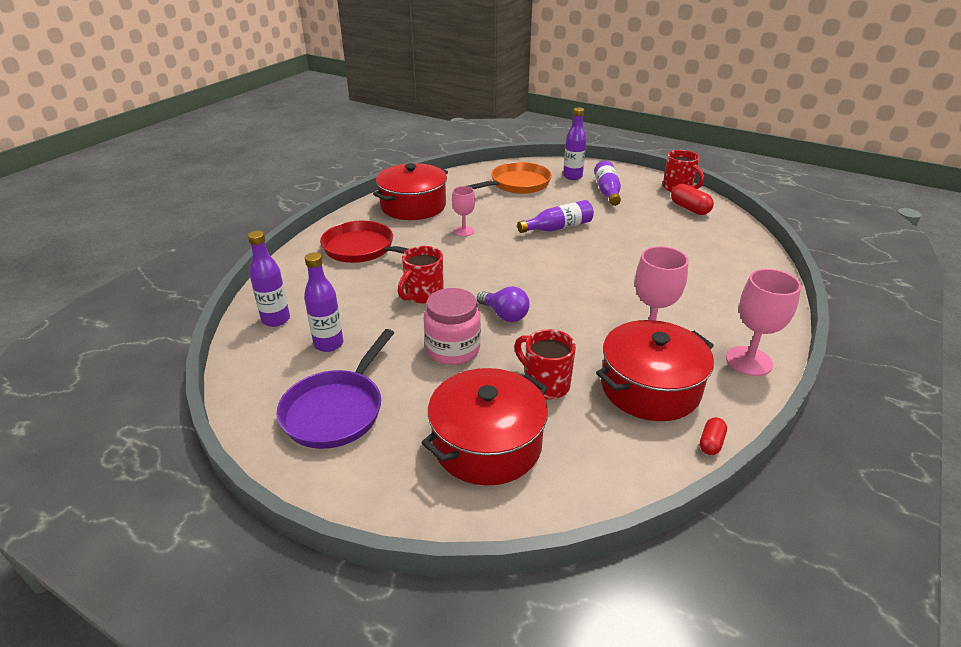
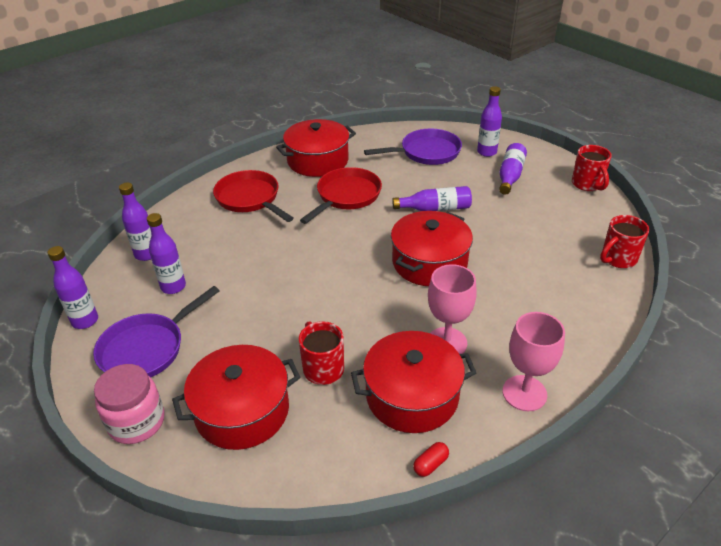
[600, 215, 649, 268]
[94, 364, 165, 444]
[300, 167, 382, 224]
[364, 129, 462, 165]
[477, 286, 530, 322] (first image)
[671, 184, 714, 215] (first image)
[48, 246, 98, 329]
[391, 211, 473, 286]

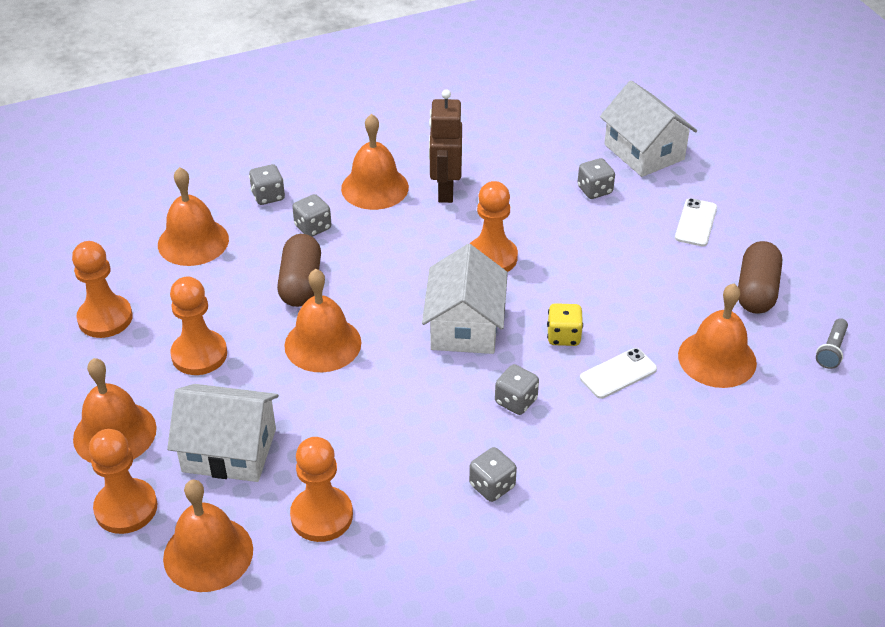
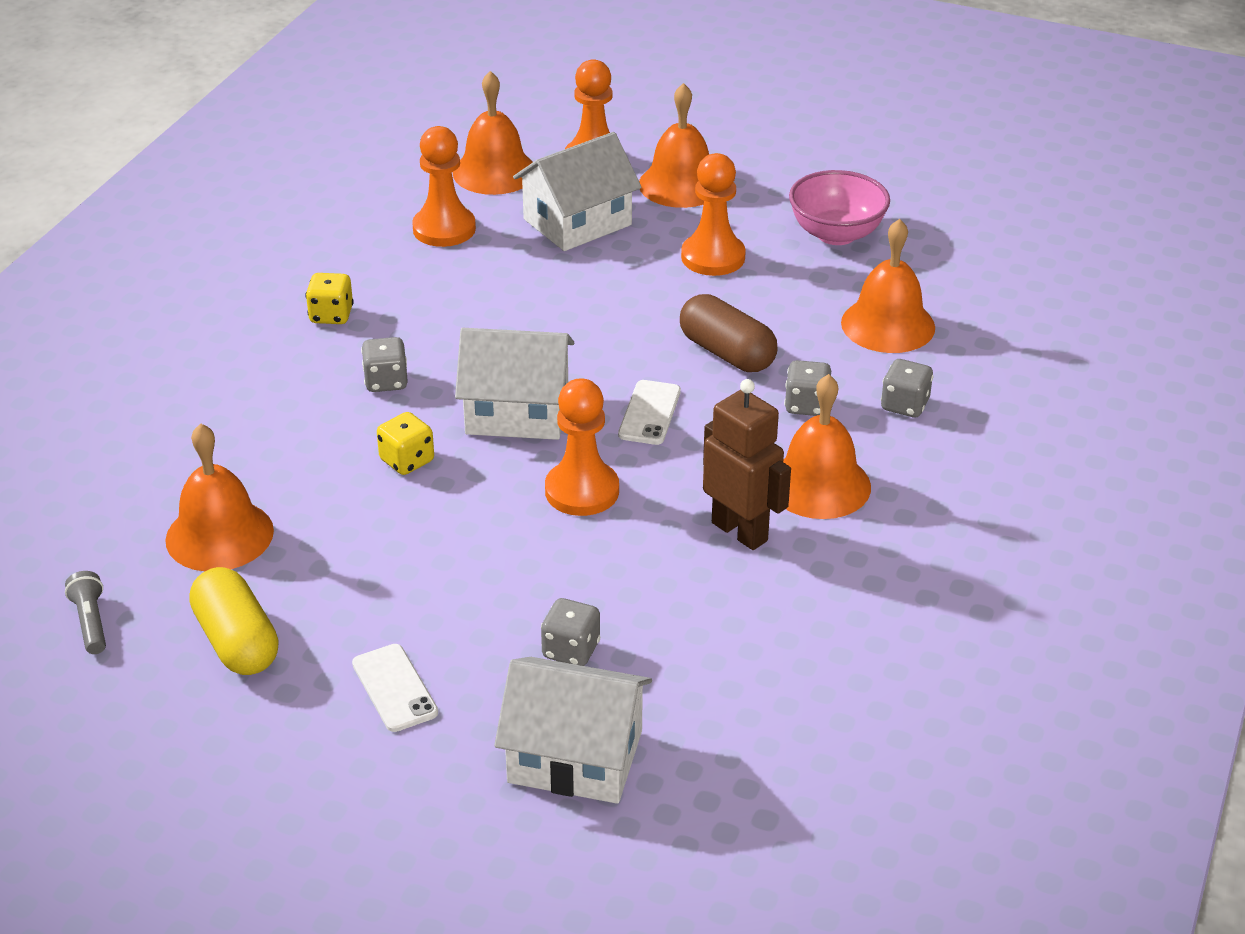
[789, 170, 890, 245]
[284, 269, 362, 372] (first image)
[455, 328, 574, 440]
[305, 273, 354, 324]
[618, 380, 681, 445]
[189, 567, 279, 675]

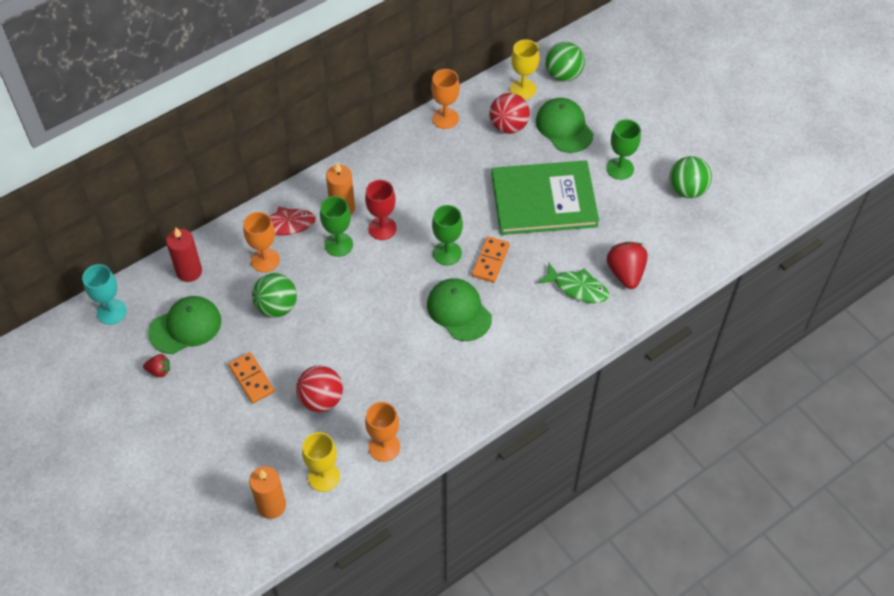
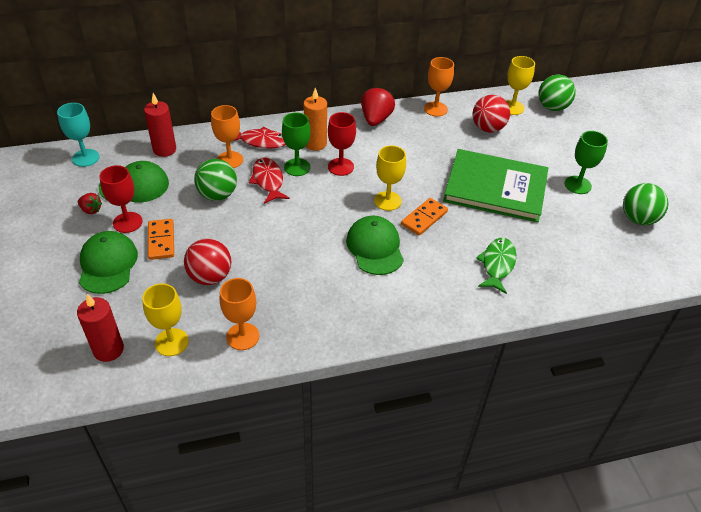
[77, 294, 124, 362]
[374, 146, 406, 211]
[79, 231, 138, 294]
[476, 238, 516, 294]
[361, 87, 395, 126]
[99, 165, 143, 233]
[249, 158, 290, 204]

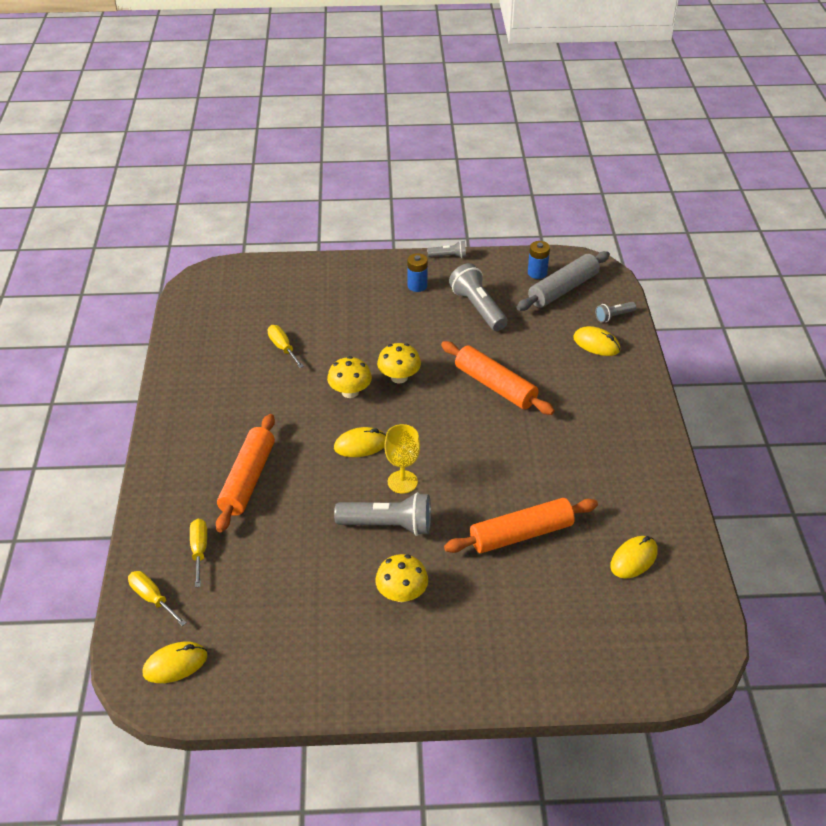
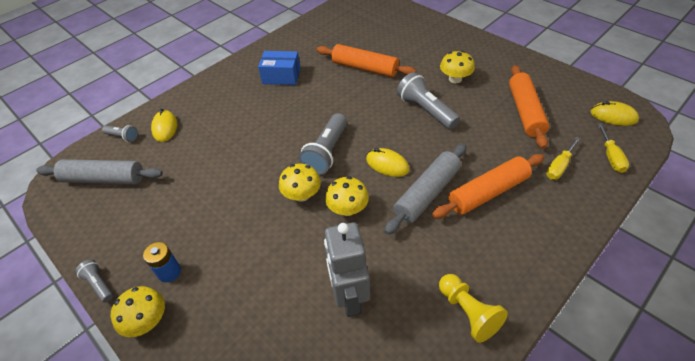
[324, 222, 370, 317]
[384, 424, 420, 494] (first image)
[509, 65, 549, 149]
[299, 113, 347, 175]
[528, 241, 550, 279] (first image)
[610, 536, 658, 579] (first image)
[111, 286, 165, 337]
[258, 51, 300, 85]
[384, 144, 467, 235]
[439, 274, 508, 343]

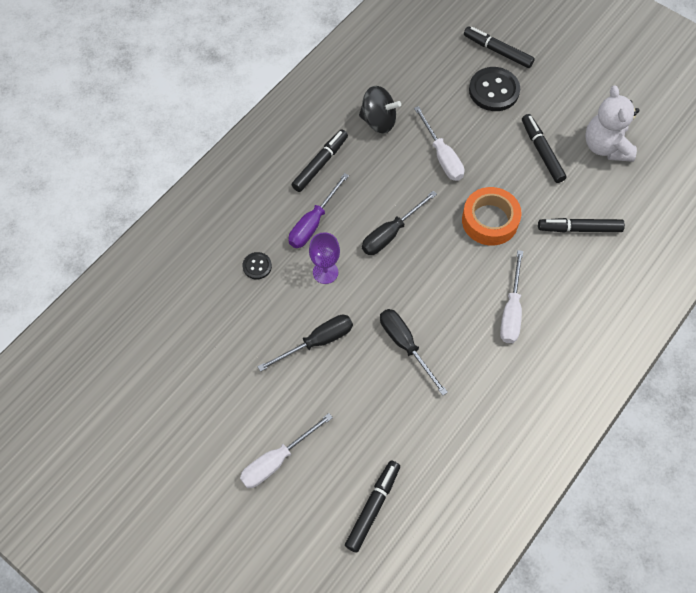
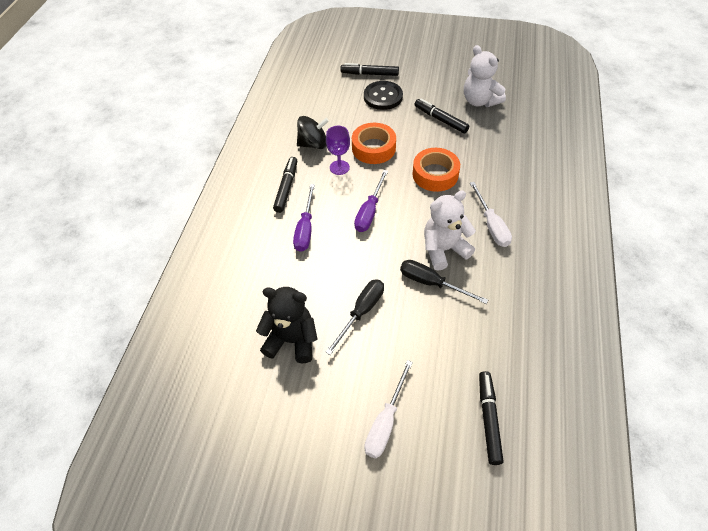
[243, 252, 272, 280] (first image)
[326, 126, 350, 175]
[354, 170, 388, 232]
[352, 123, 396, 164]
[538, 218, 625, 233] (first image)
[256, 287, 317, 363]
[424, 190, 476, 271]

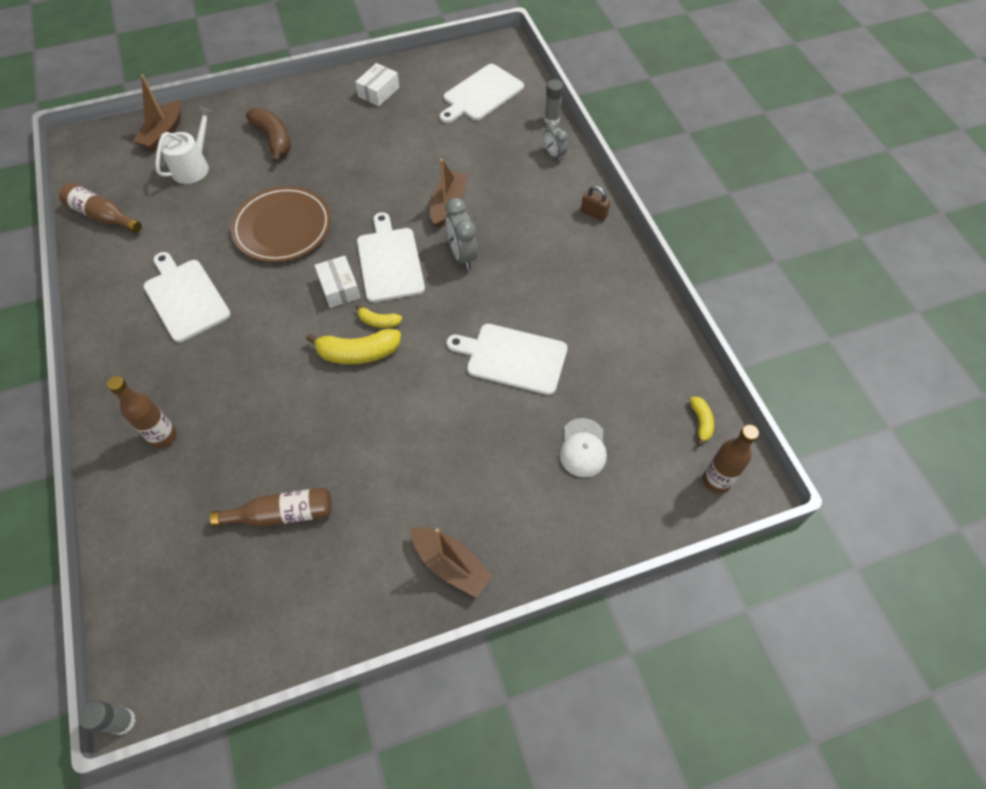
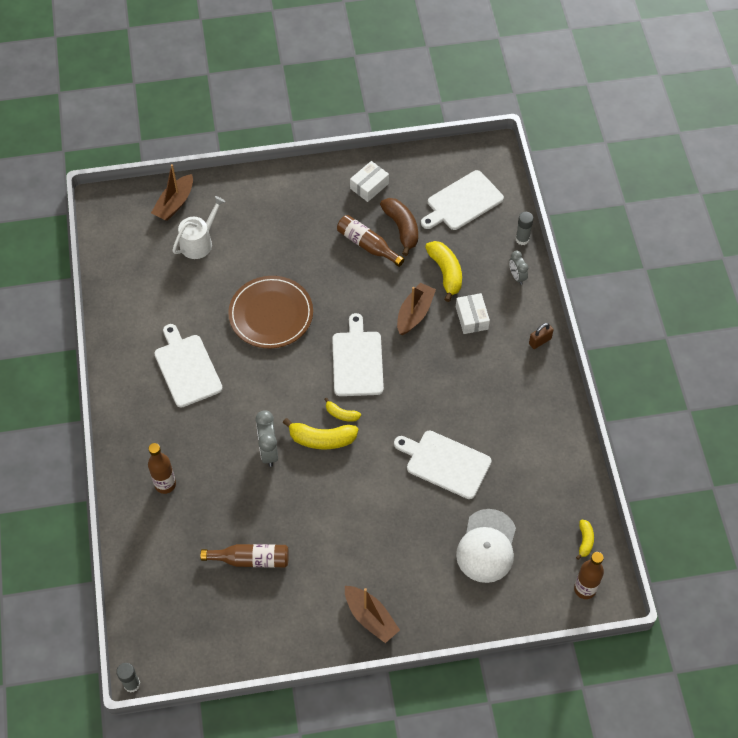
[337, 215, 404, 267]
[380, 198, 418, 256]
[456, 293, 490, 334]
[255, 410, 278, 467]
[456, 509, 516, 583]
[529, 323, 554, 349]
[425, 241, 462, 302]

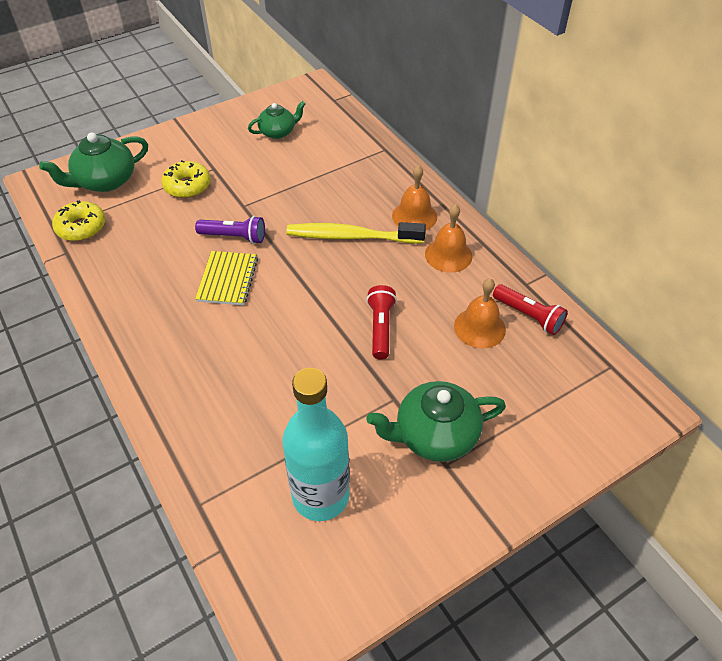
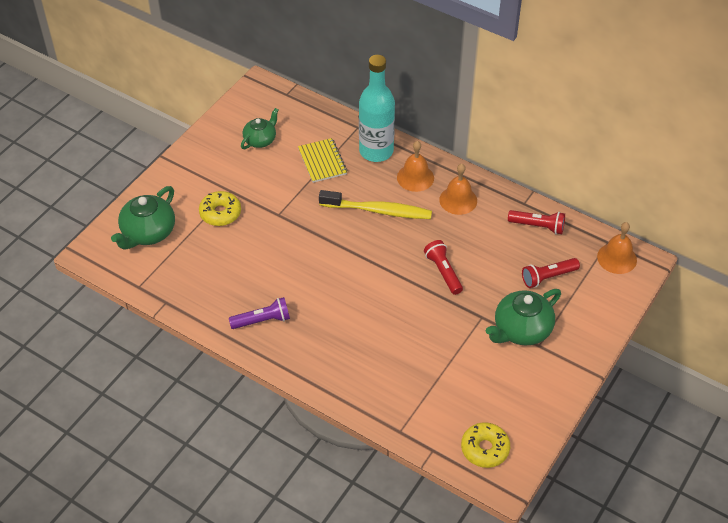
[461, 422, 510, 468]
[229, 297, 290, 329]
[298, 138, 347, 183]
[359, 55, 395, 162]
[319, 190, 432, 219]
[597, 222, 637, 274]
[522, 258, 580, 288]

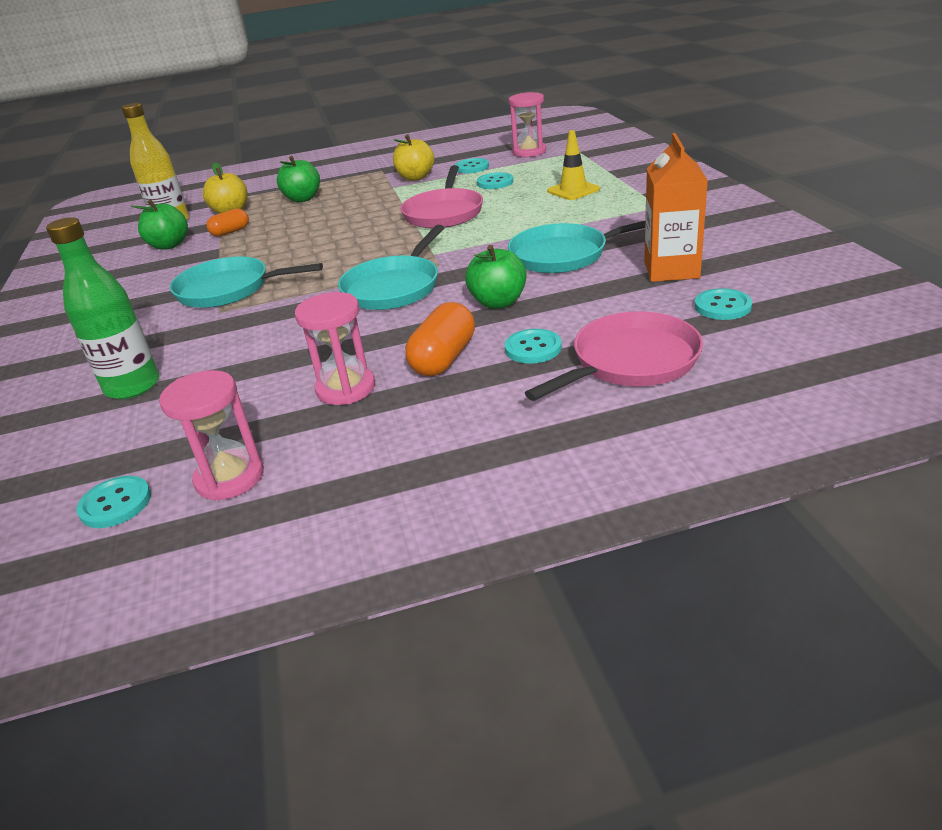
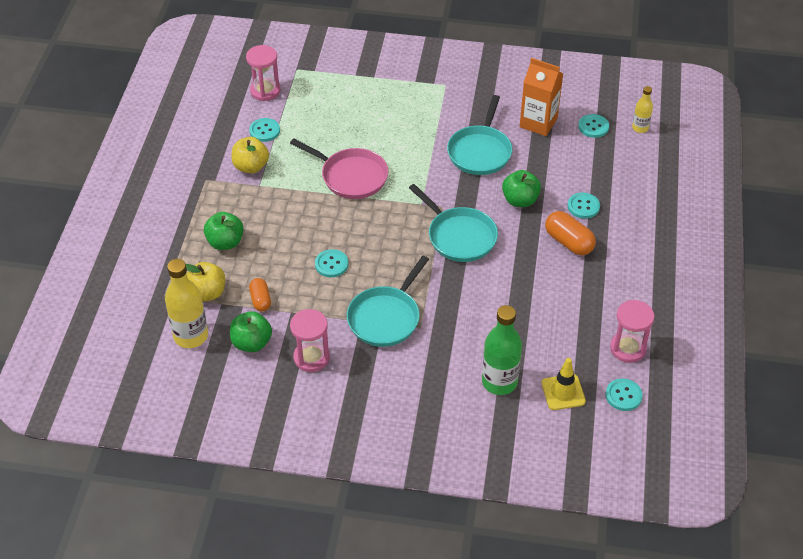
[290, 309, 330, 372]
[315, 249, 348, 277]
[525, 311, 703, 401] (first image)
[541, 358, 586, 410]
[632, 86, 653, 133]

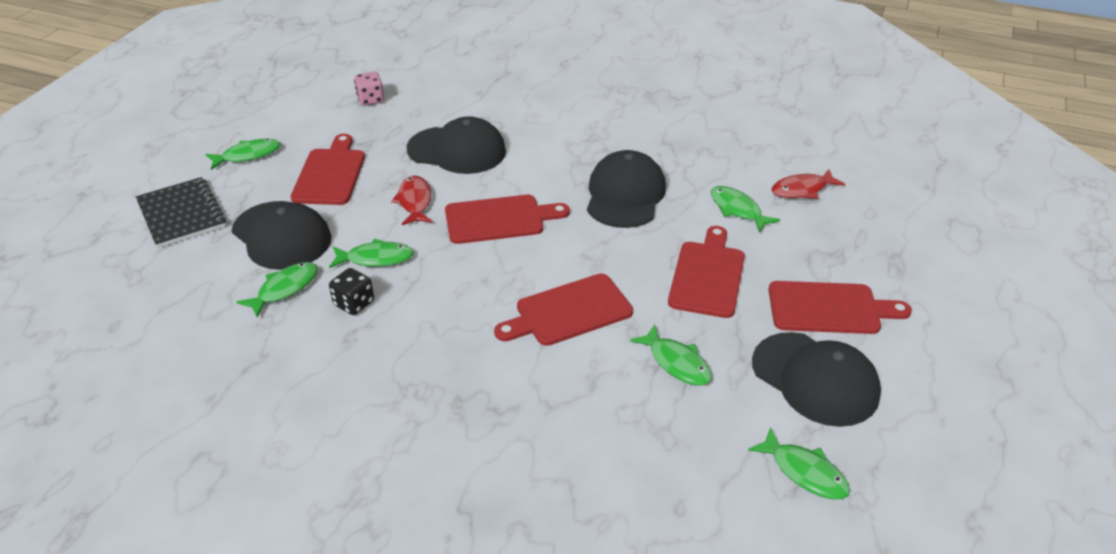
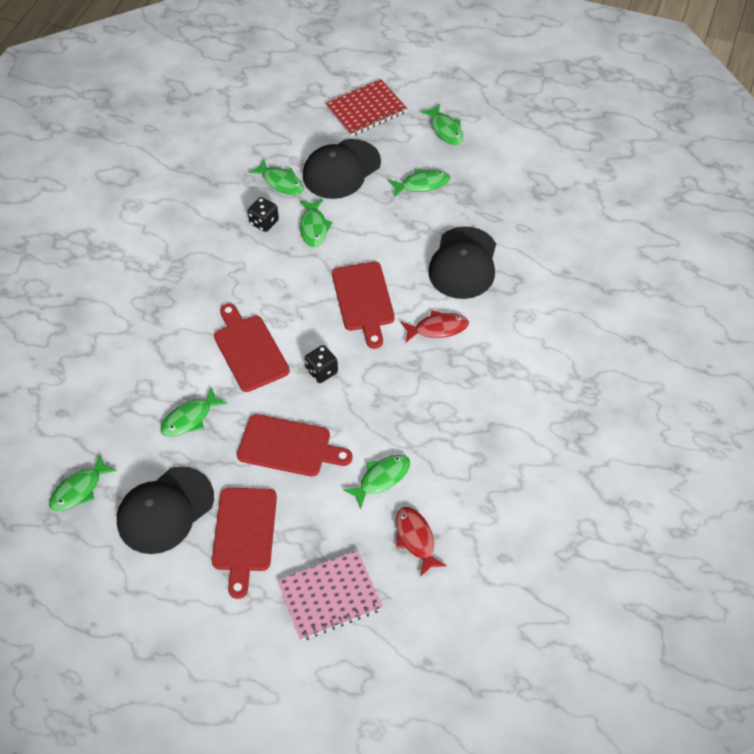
[326, 79, 407, 136]
[388, 169, 450, 197]
[354, 72, 384, 106] (first image)
[401, 310, 469, 343]
[587, 150, 666, 228] (first image)
[278, 550, 382, 641]
[305, 345, 338, 383]

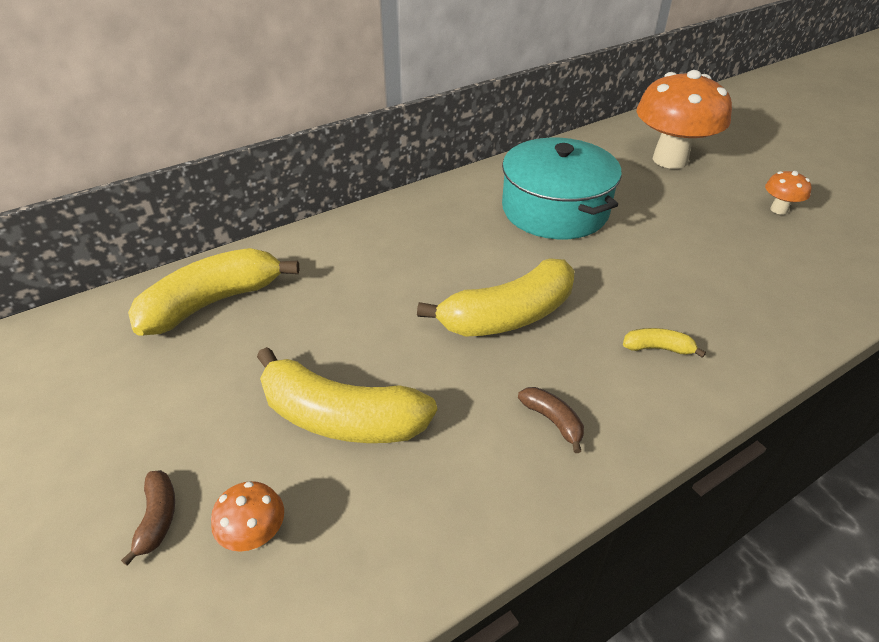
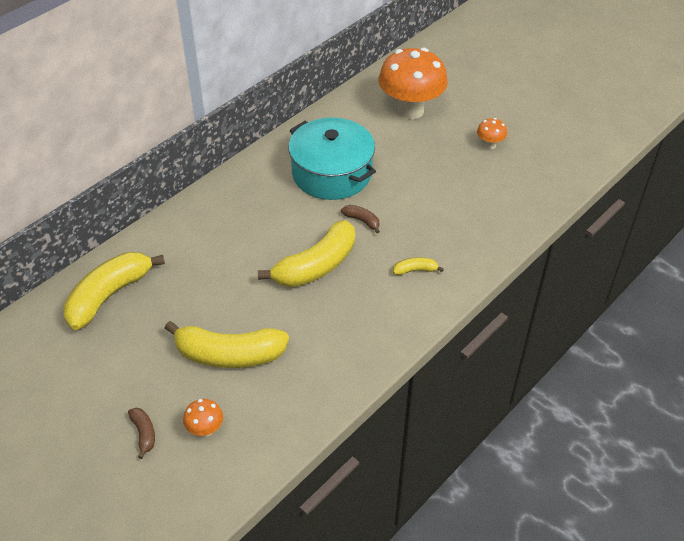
[341, 205, 380, 233]

